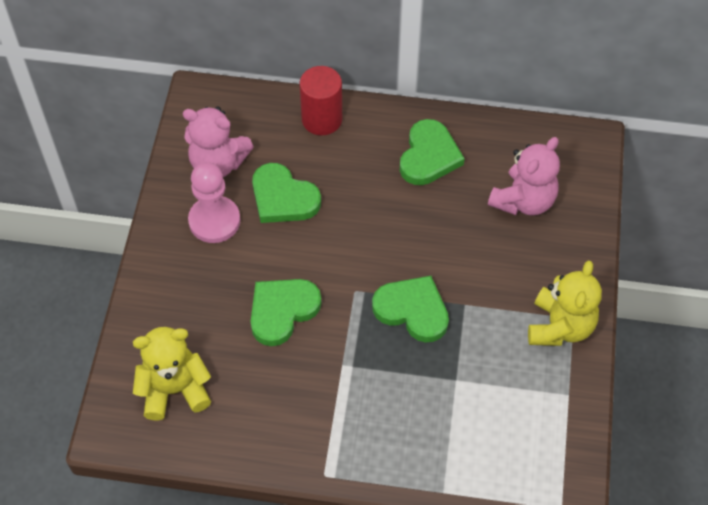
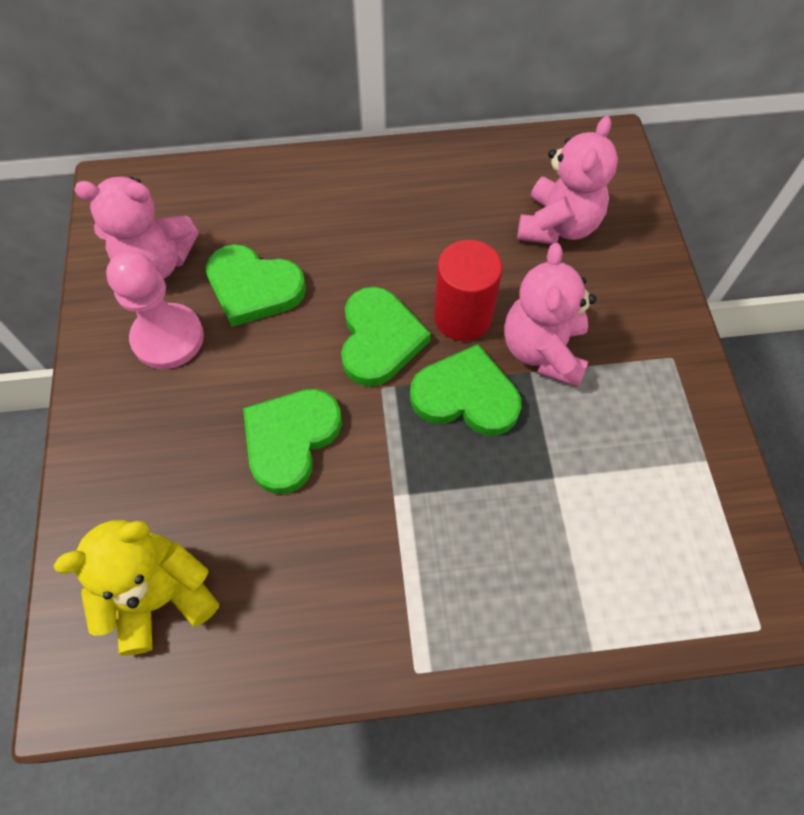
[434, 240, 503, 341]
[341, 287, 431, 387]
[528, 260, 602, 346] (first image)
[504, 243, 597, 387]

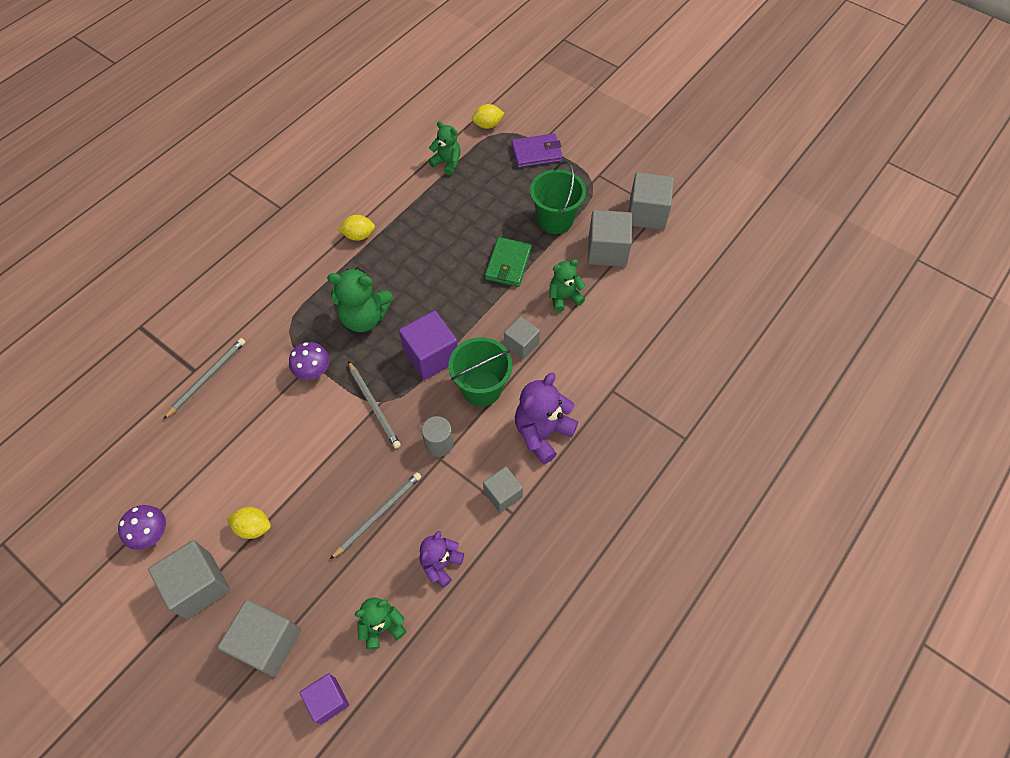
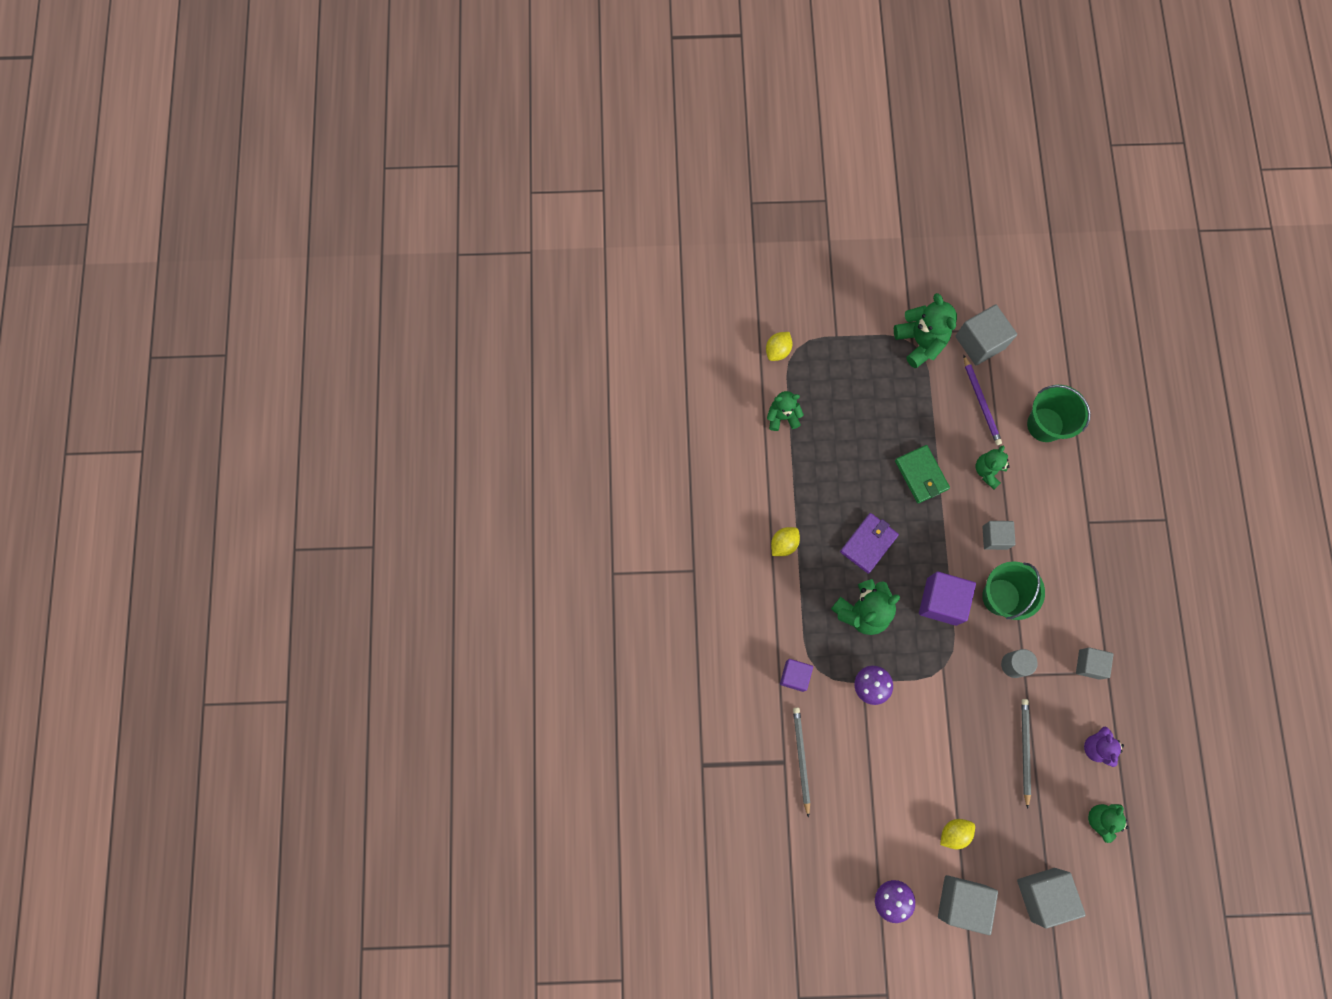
[780, 659, 813, 692]
[348, 361, 401, 449] (first image)
[840, 513, 899, 574]
[515, 373, 578, 464] (first image)
[1027, 385, 1091, 442]
[963, 355, 1002, 445]
[894, 293, 957, 368]

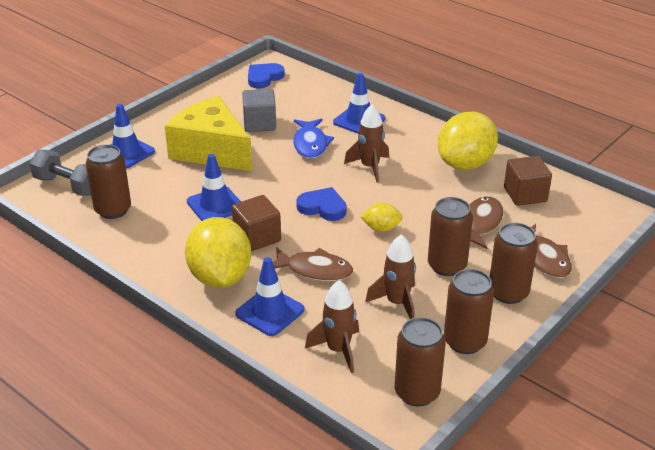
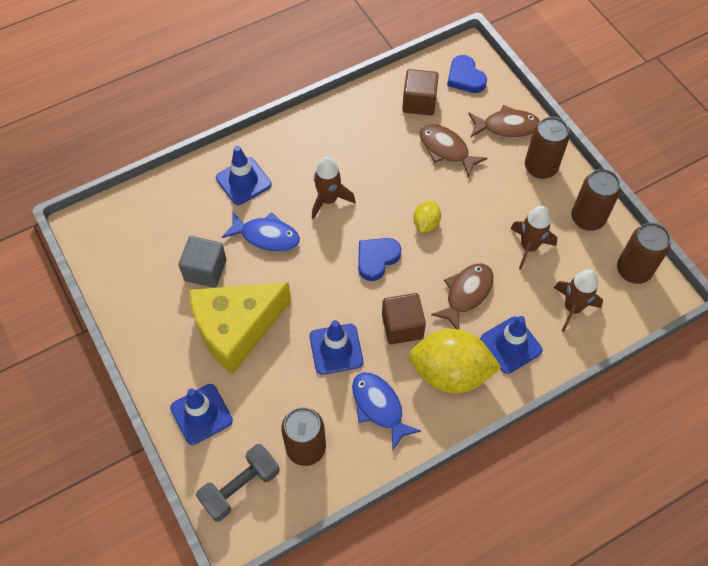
[447, 55, 487, 93]
[428, 197, 473, 276] (first image)
[438, 112, 498, 170] (first image)
[352, 372, 421, 451]

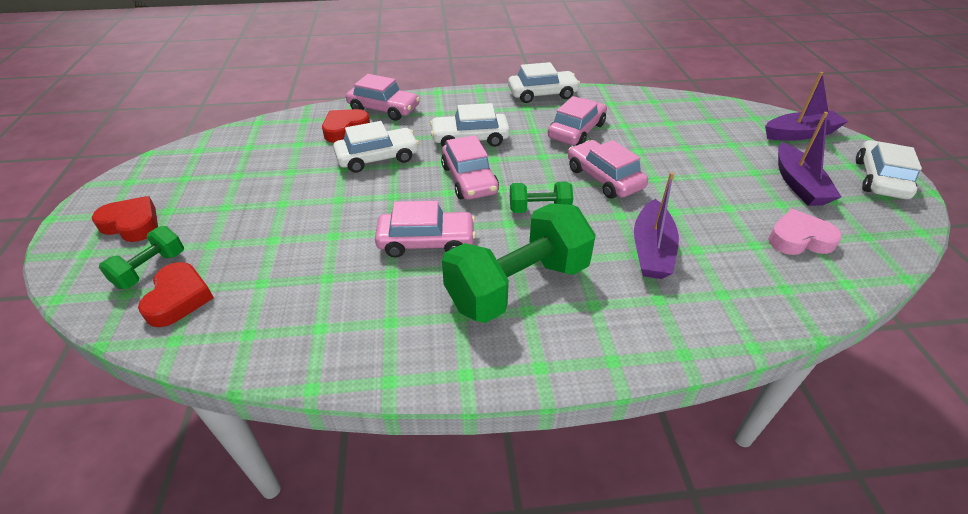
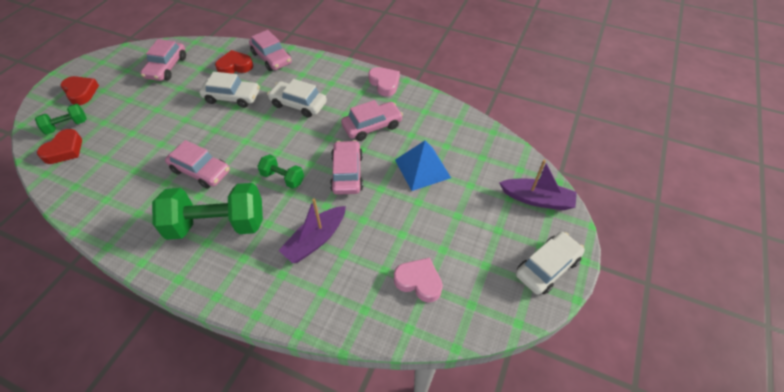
[140, 39, 186, 81]
[368, 67, 400, 96]
[778, 112, 841, 206] (first image)
[395, 141, 451, 191]

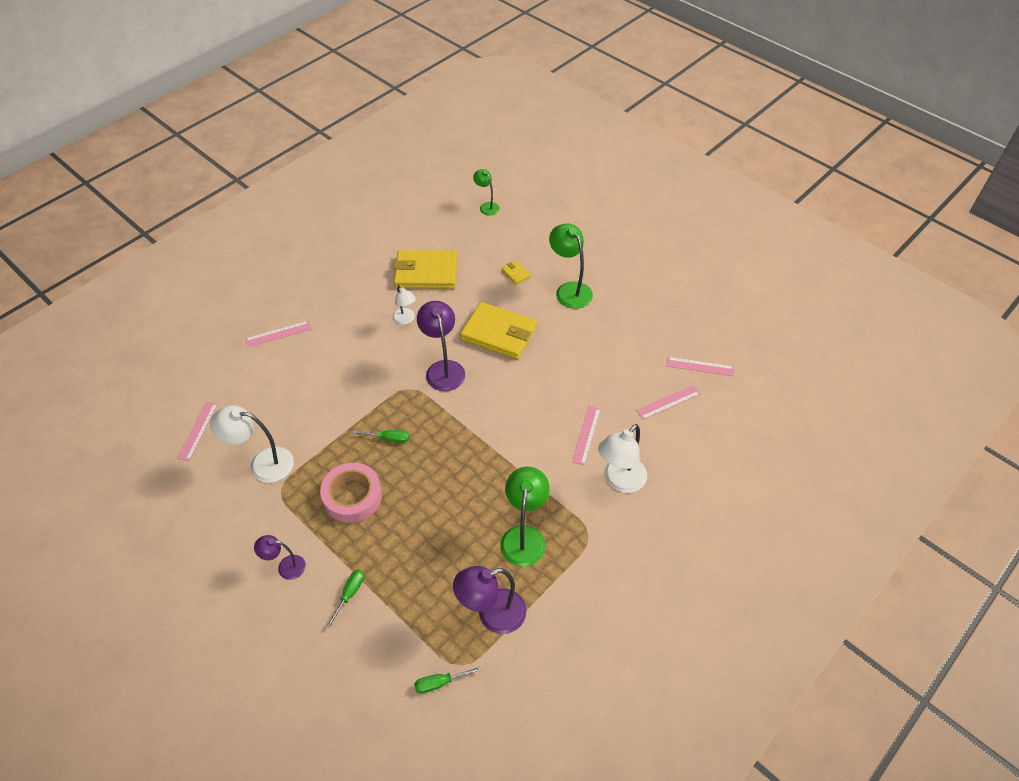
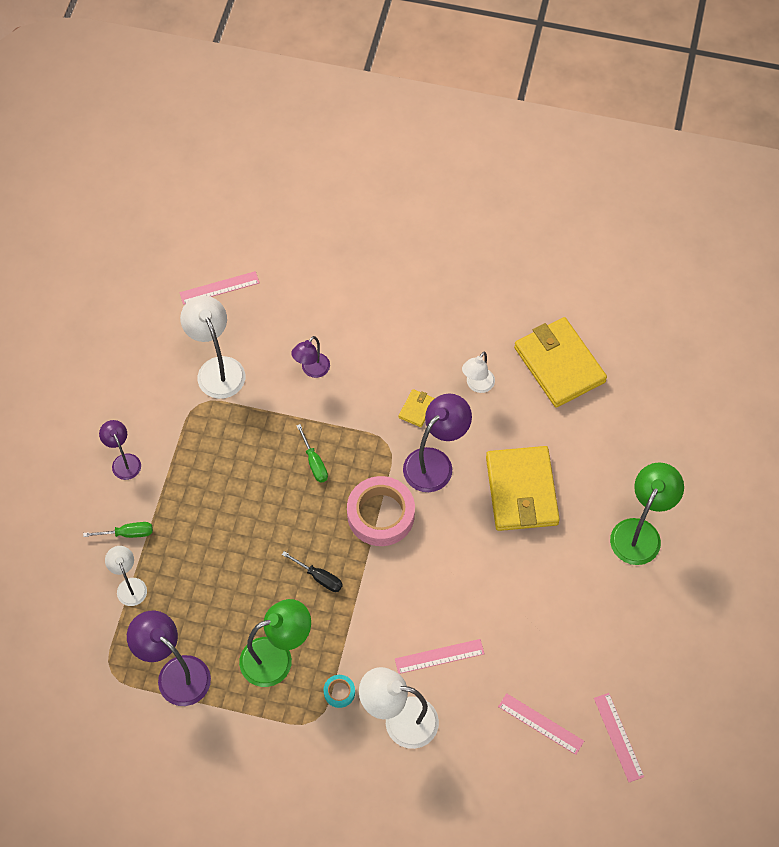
[245, 321, 311, 347] (first image)
[347, 476, 415, 546]
[414, 666, 482, 694] (first image)
[473, 169, 500, 215] (first image)
[399, 389, 435, 427]
[105, 546, 147, 606]
[282, 551, 343, 592]
[291, 336, 330, 378]
[323, 675, 355, 708]

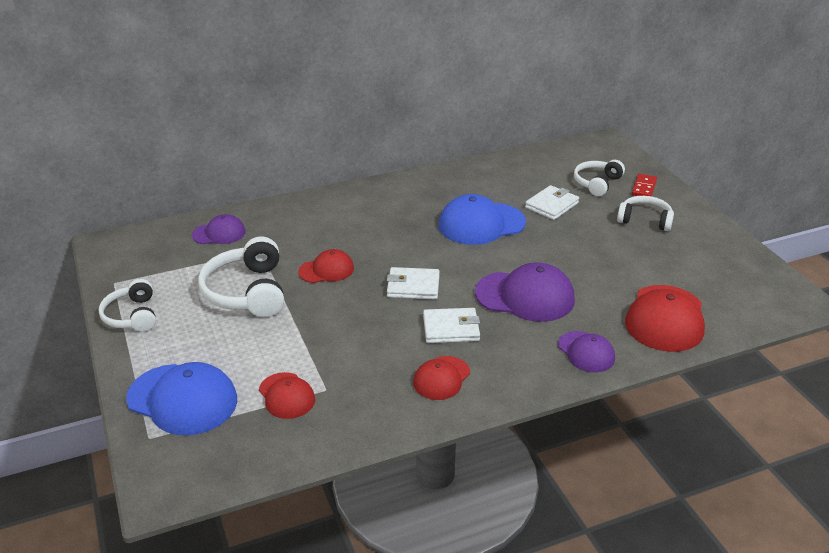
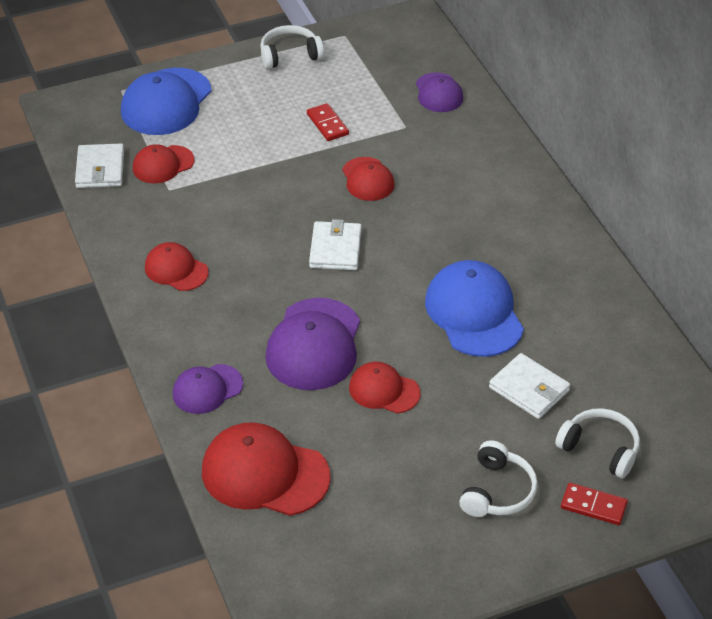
[307, 103, 349, 141]
[75, 143, 124, 188]
[349, 362, 420, 413]

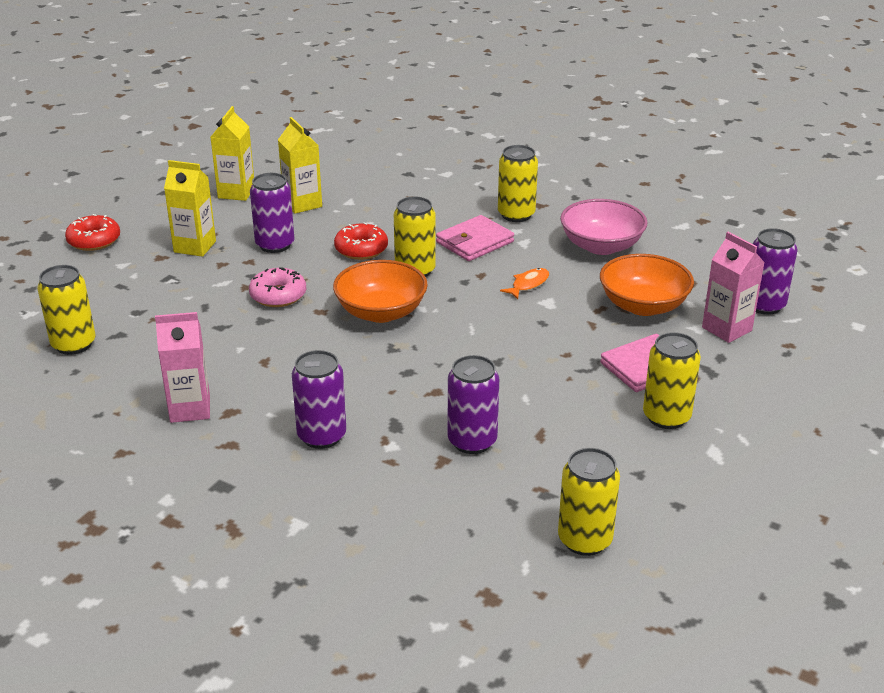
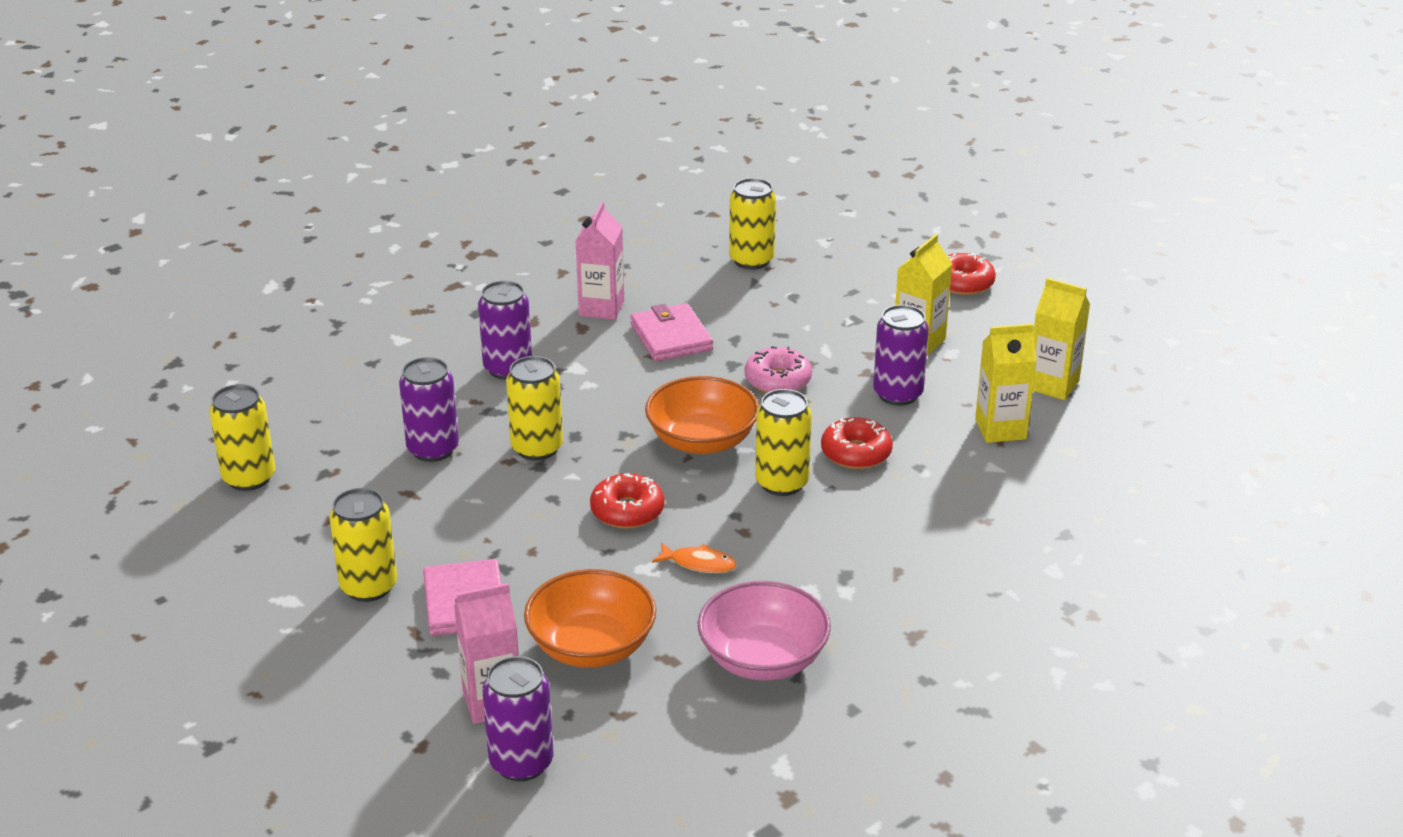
[630, 303, 713, 361]
[506, 356, 563, 461]
[652, 542, 736, 573]
[590, 473, 665, 529]

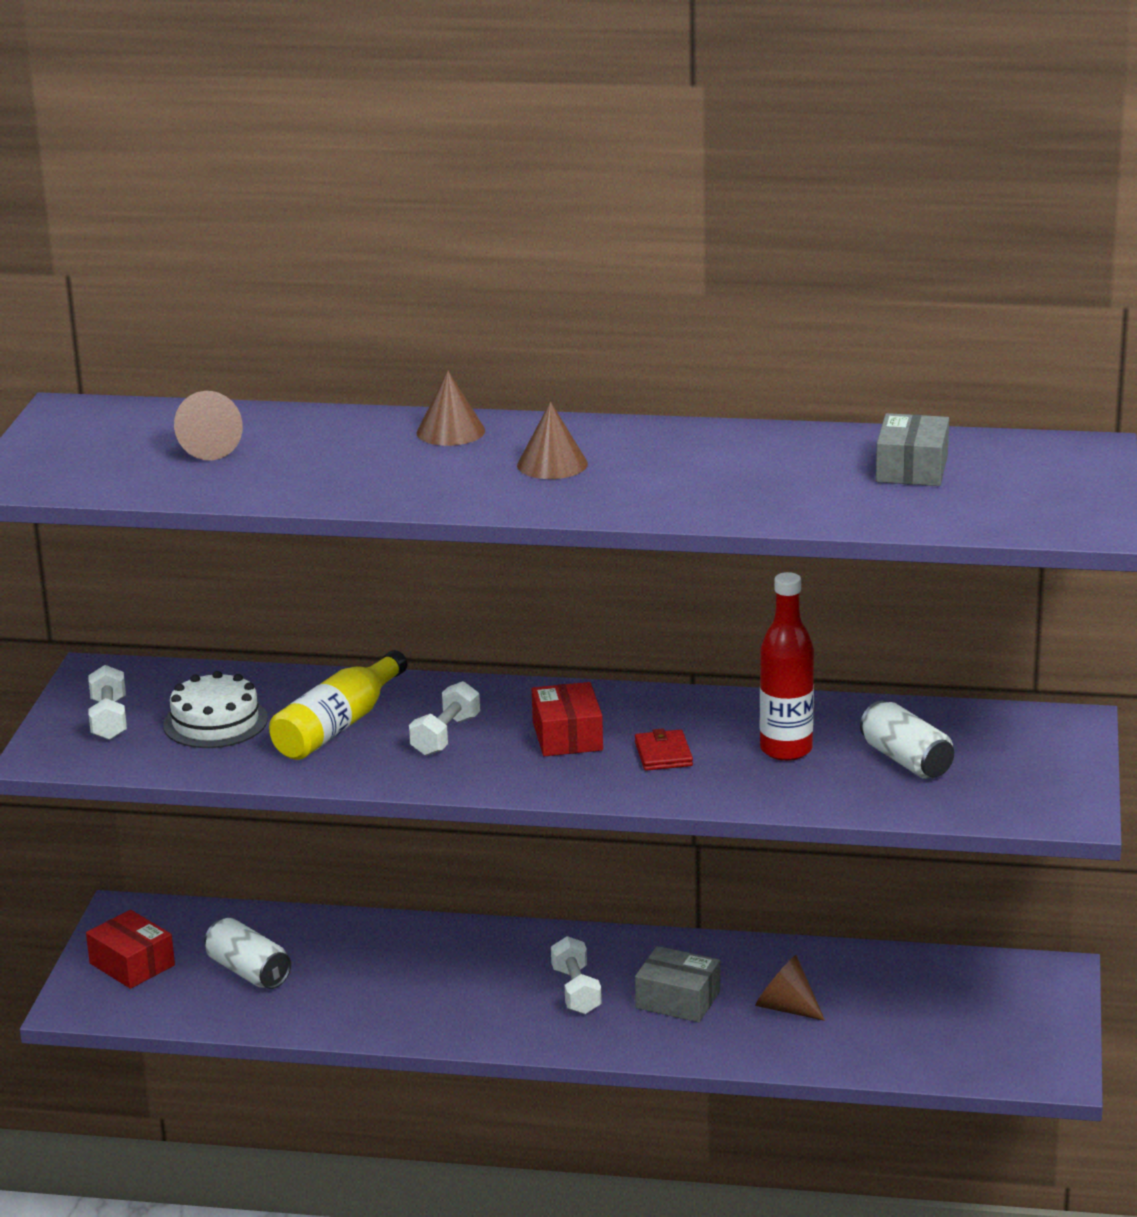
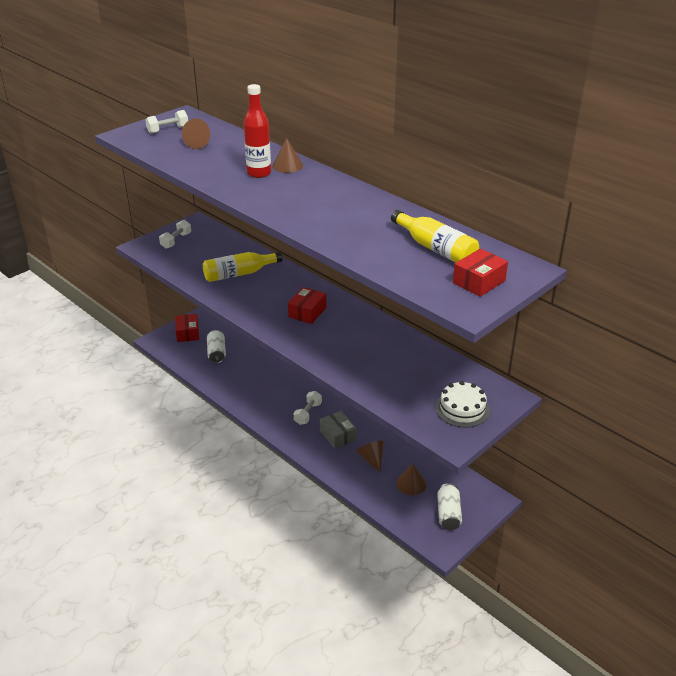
[435, 381, 490, 428]
[145, 110, 188, 134]
[396, 464, 426, 495]
[635, 728, 693, 771] (first image)
[244, 84, 271, 178]
[437, 483, 462, 530]
[391, 210, 479, 262]
[453, 249, 508, 297]

